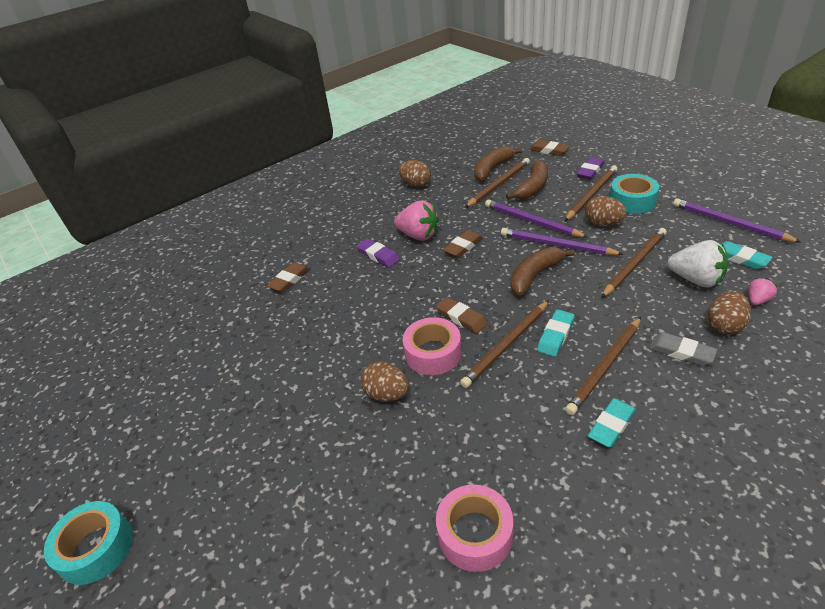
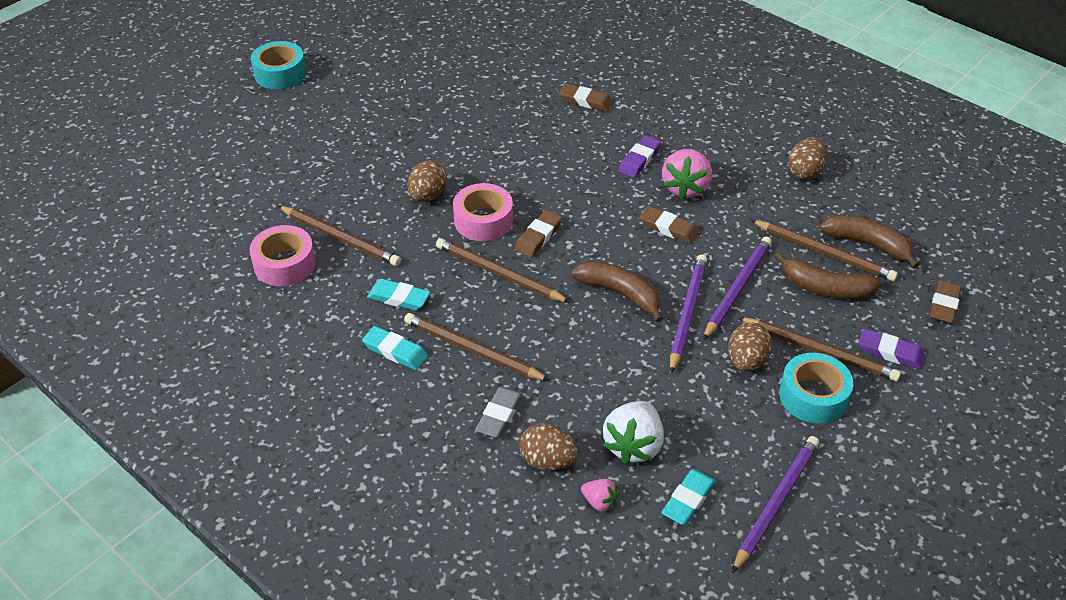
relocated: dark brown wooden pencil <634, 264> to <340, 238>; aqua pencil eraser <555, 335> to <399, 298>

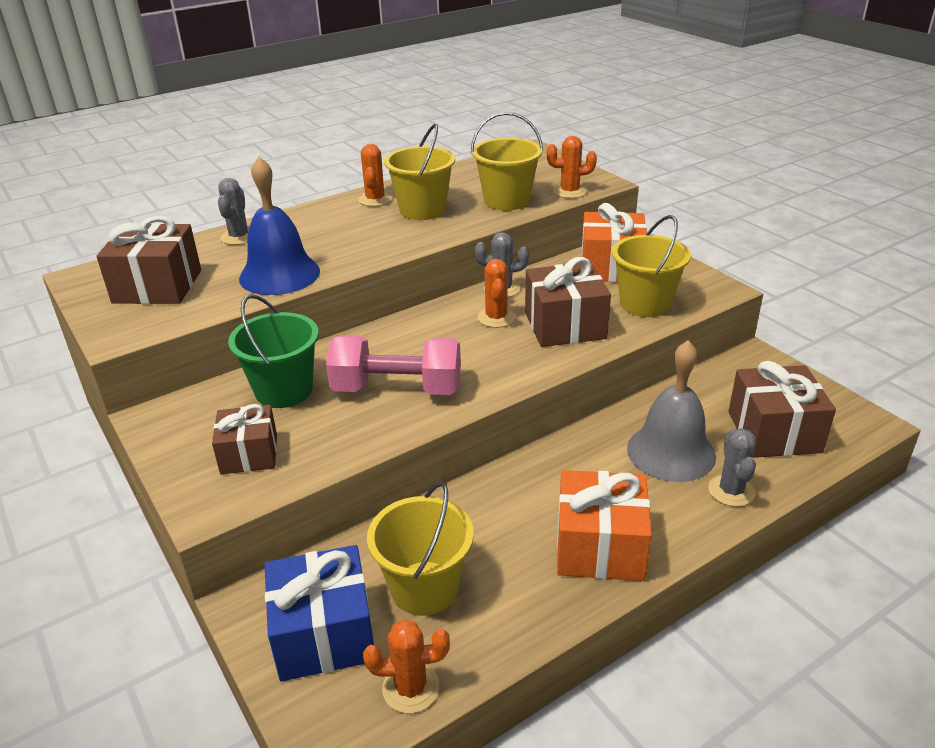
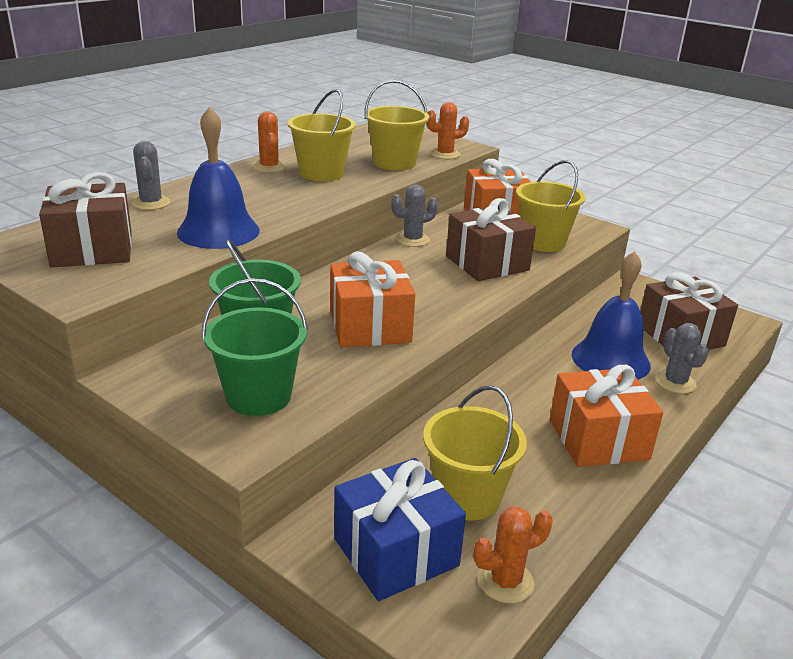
missing: bright orange saguaro cactus <496, 318>
exchanged: rose-pink free weight <397, 389> to bright orange gift <369, 326>; dark brown gift <249, 454> to leaf-green pail <258, 396>
colour: ash-grey school bell <671, 452> to blue school bell <610, 359>

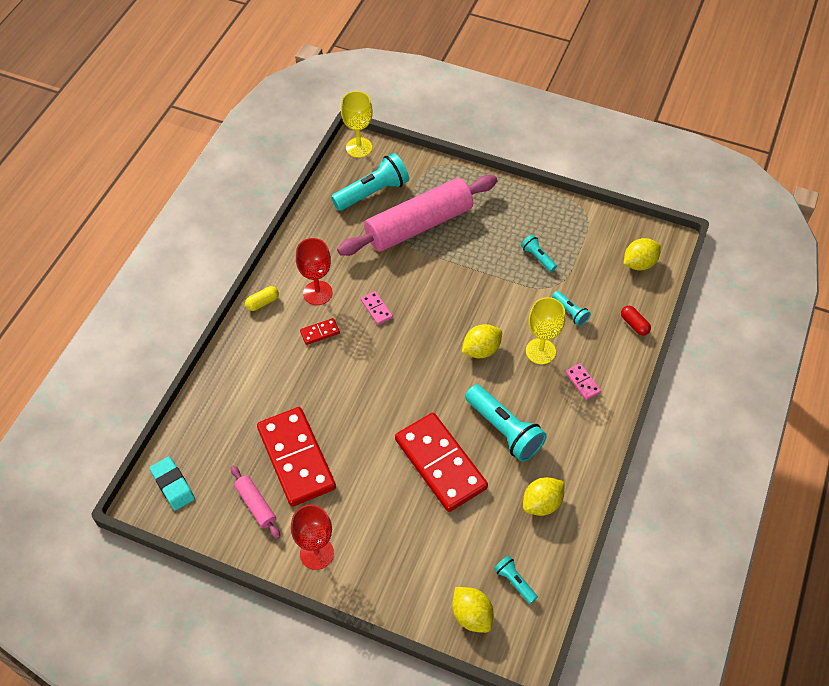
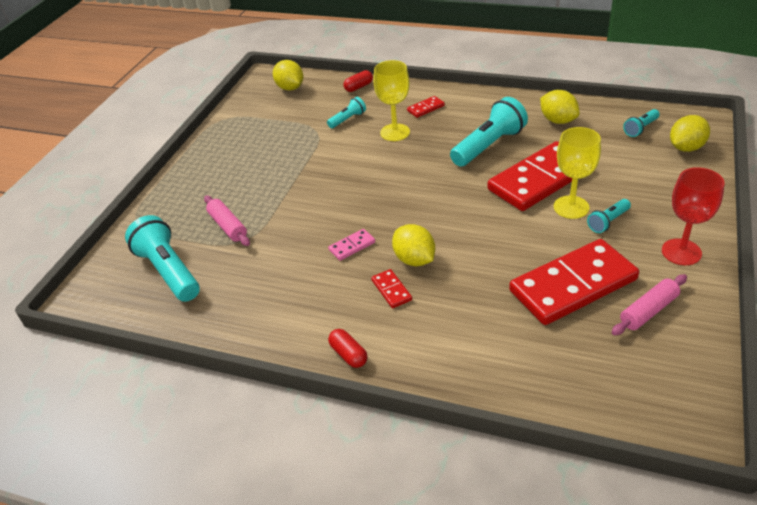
missing: red chalice <317, 293>; aqua pencil eraser <173, 485>
relocated: yellow chalice <359, 147> to <571, 207>; aqua torch <538, 257> to <608, 222>; yellow citrus fruit <481, 350> to <414, 260>
colour: yellow pill shape <262, 302> to red pill shape <348, 354>; rose-pink domino piece <582, 382> to red domino piece <426, 108>
size: rose-pink rolling pin <419, 225> = <228, 226> x0.43

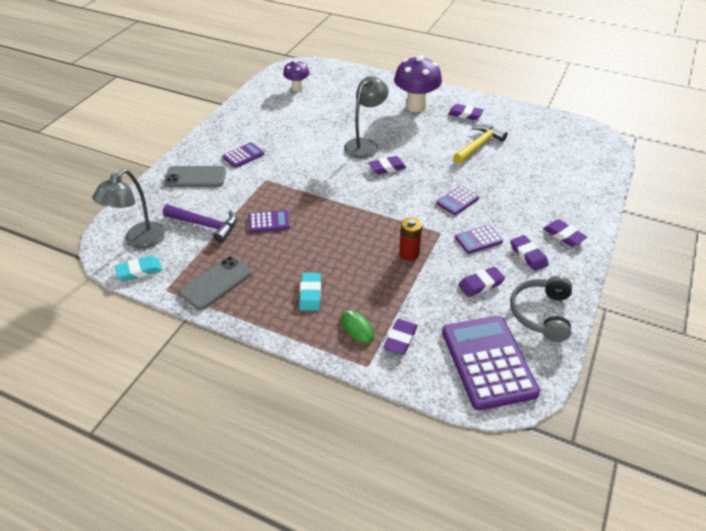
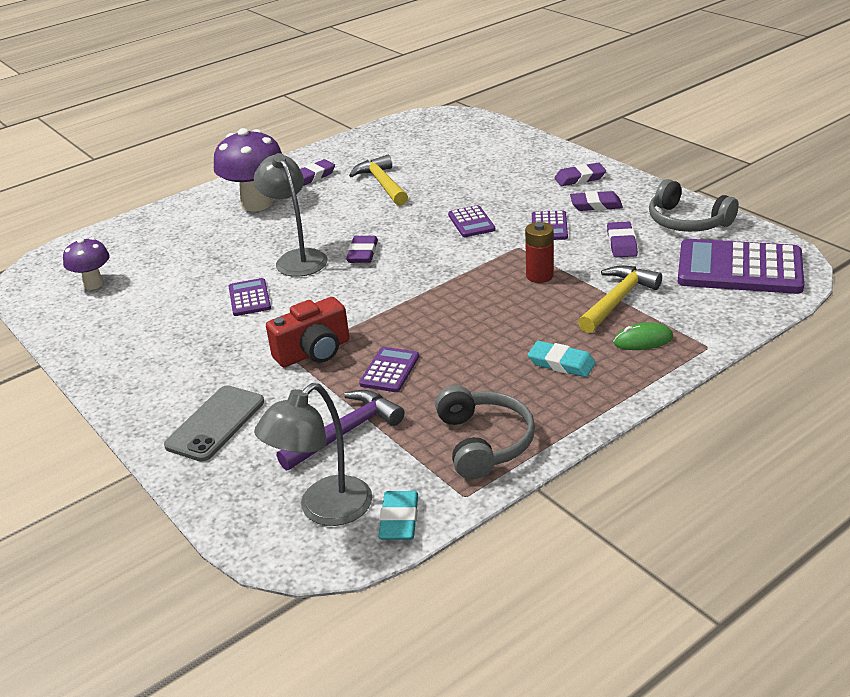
missing: purple pencil eraser <400, 339>
appeared: yellow claw hammer <617, 300>; red photo camera <314, 352>
relocated: purple adding machine <243, 155> to <249, 298>
exchanged: ash-grey mobile phone <216, 283> to ash-grey headset <484, 442>
spun: ash-grey reading lamp <139, 240> = <324, 510> 75 degrees clockwise

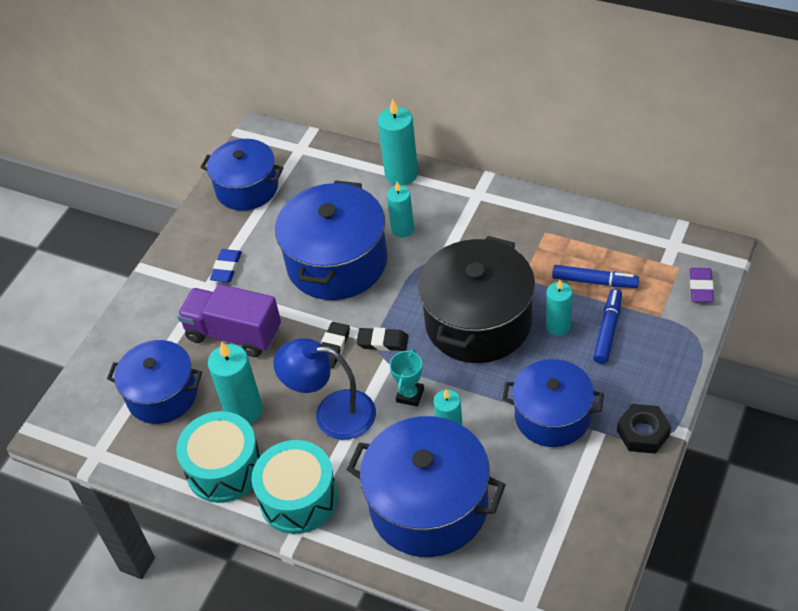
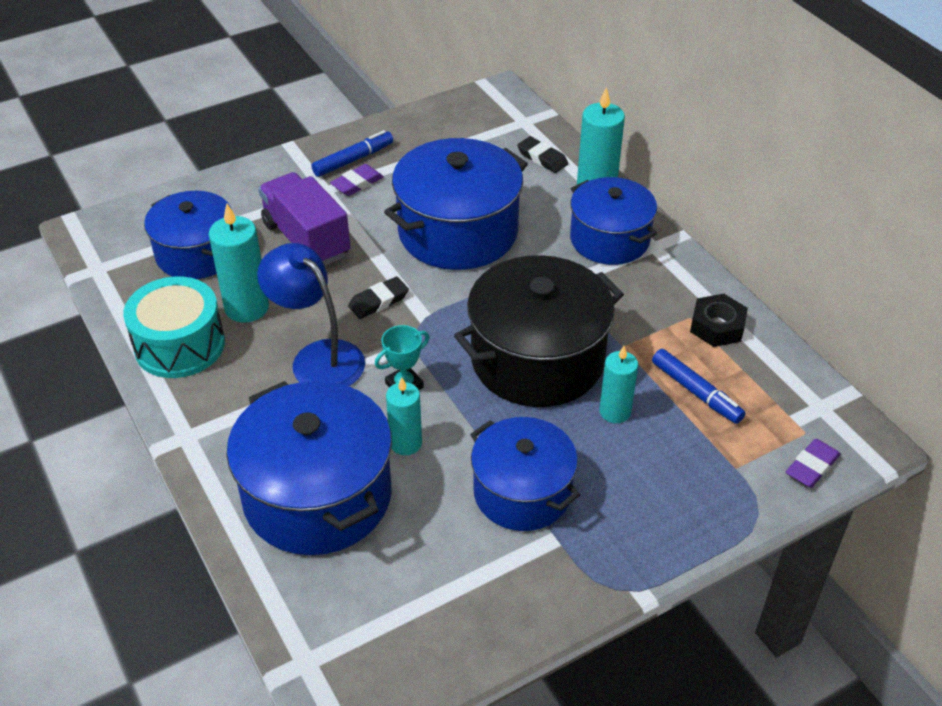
missing: aqua pillar candle <402, 229>; aqua toy drum <298, 498>
relocated: blue cooking pot <247, 188> to <609, 239>; blue marker <607, 330> to <353, 160>; black pencil eraser <382, 342> to <542, 158>; black hexagon nut <643, 433> to <717, 326>
colour: blue pencil eraser <226, 268> to purple pencil eraser <357, 183>

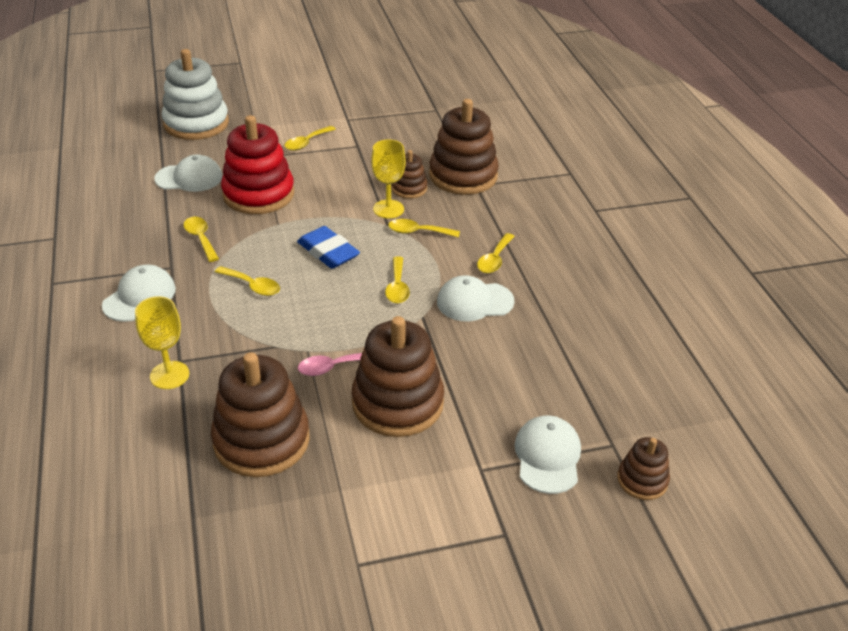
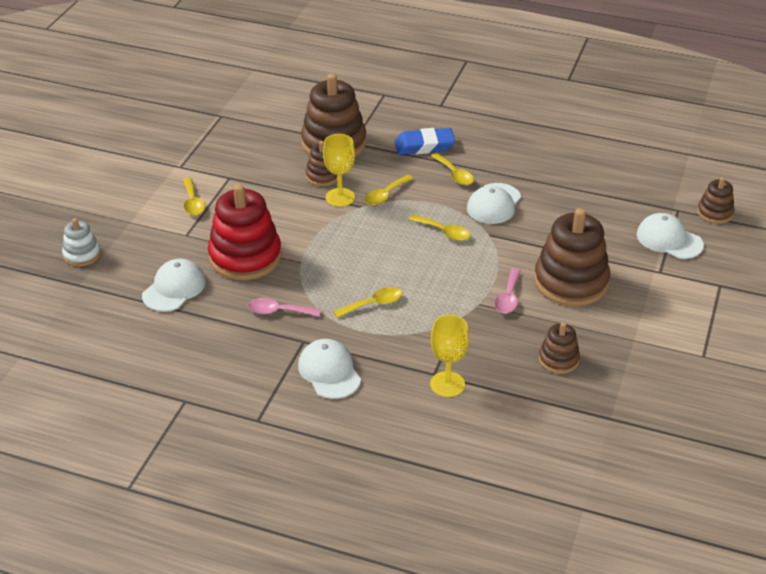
relocated: blue pencil eraser <328, 252> to <424, 146>
colour: yellow teaspoon <200, 238> to rose-pink teaspoon <278, 311>
size: snow-white ring stacker <196, 124> = <82, 255> x0.51; dark brown ring stacker <261, 440> = <558, 359> x0.51

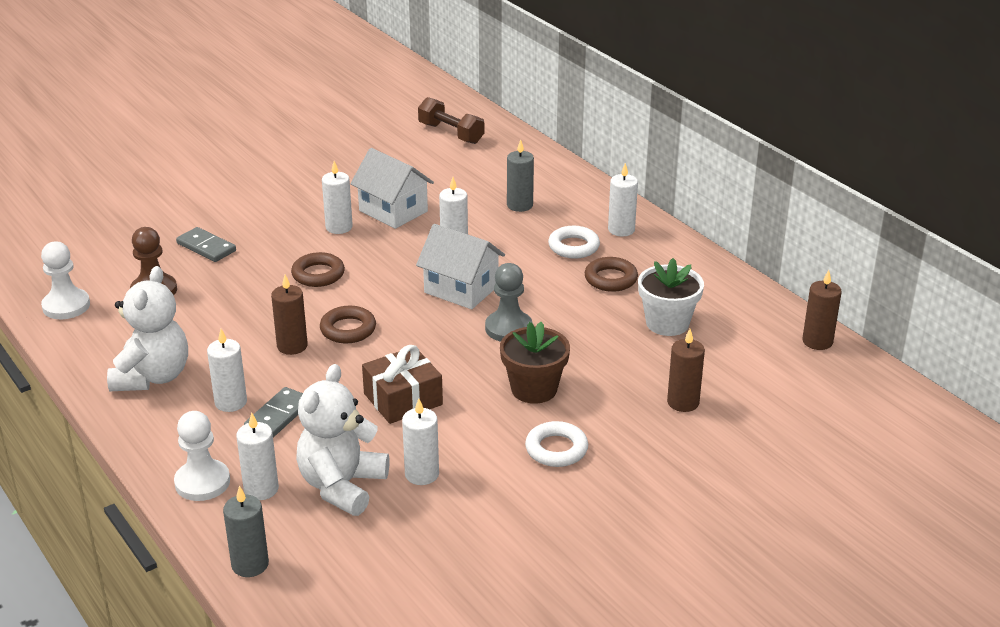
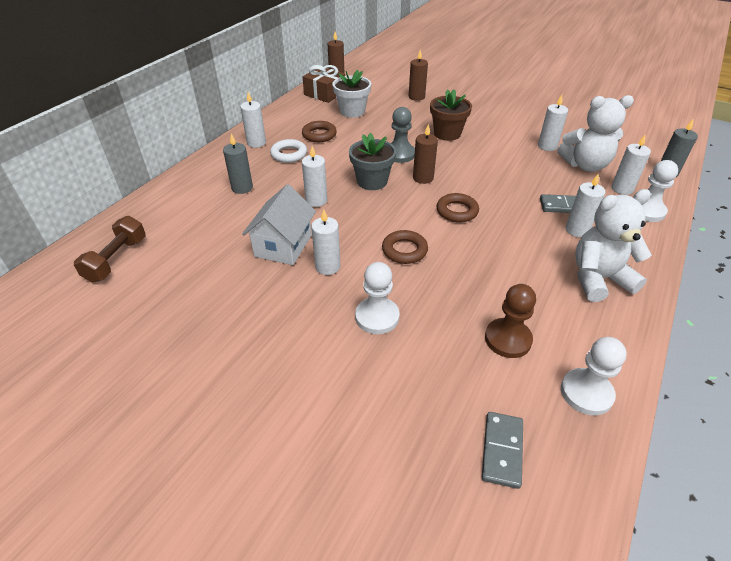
missing: snow-white torus <556, 449>
appeared: snow-white game pawn <377, 317>
relocated: ash-grey domino piece <206, 247> to <502, 450>; dark brown pillar candle <292, 346> to <423, 178>; dark brown gift <403, 399> to <324, 93>
exchanged: snow-white toy house <461, 289> to ash-grey potted plant <372, 181>

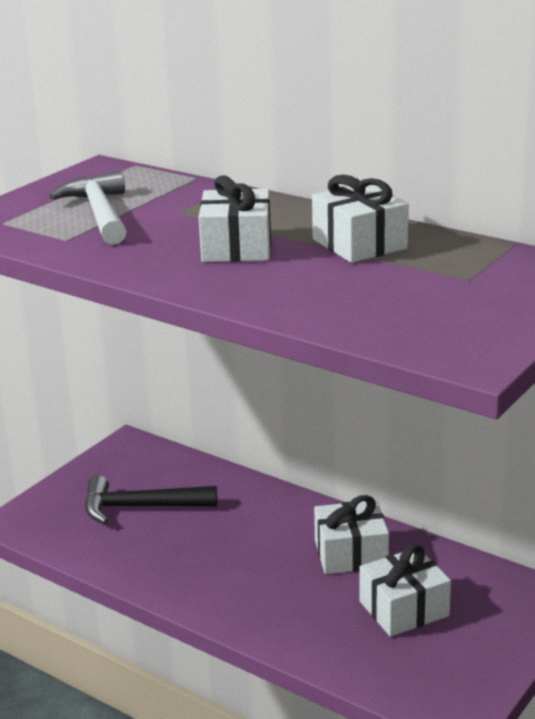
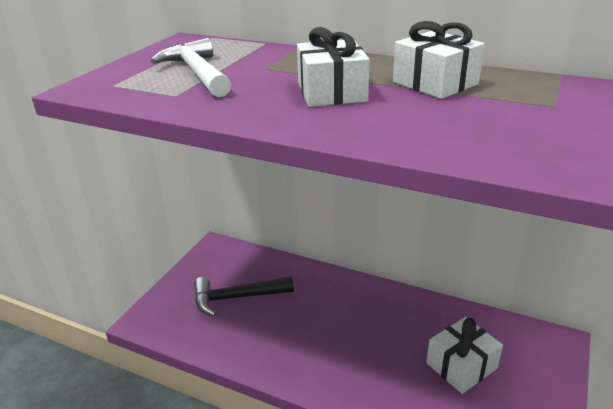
missing: snow-white gift <351, 553>

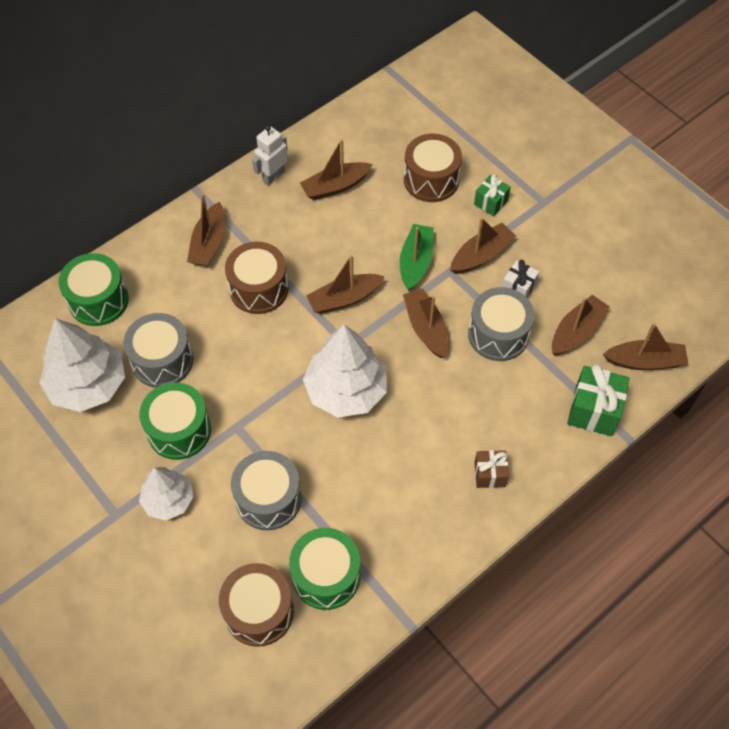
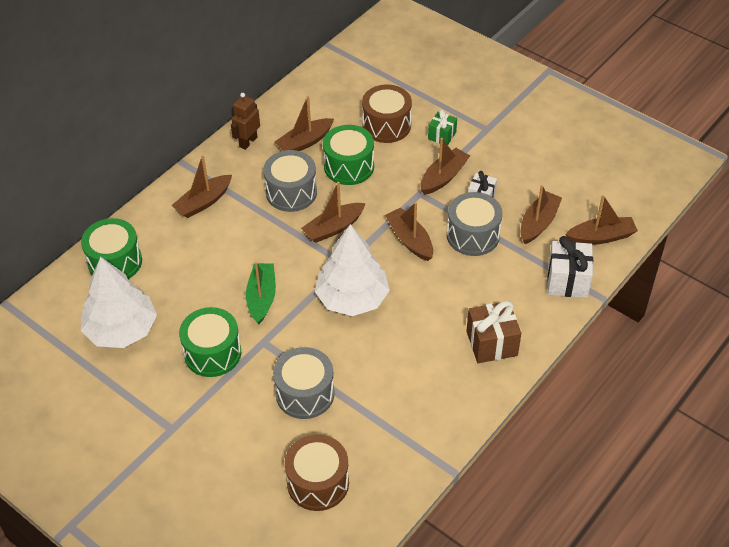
missing: dark brown toy drum <259, 288>; snow-white fir tree <168, 500>
relocated: leaf-green sailboat <415, 262> to <261, 297>; ash-grey toy drum <162, 360> to <291, 192>; leaf-green toy drum <326, 576> to <349, 166>
colour: snow-white robot <273, 176> to dark brown robot <248, 142>; leaf-green gift <593, 410> to snow-white gift <567, 281>
spun: dark brown sailboat <209, 243> = <203, 202> 45 degrees clockwise
size: dark brown gift <489, 474> = <491, 343> x1.65

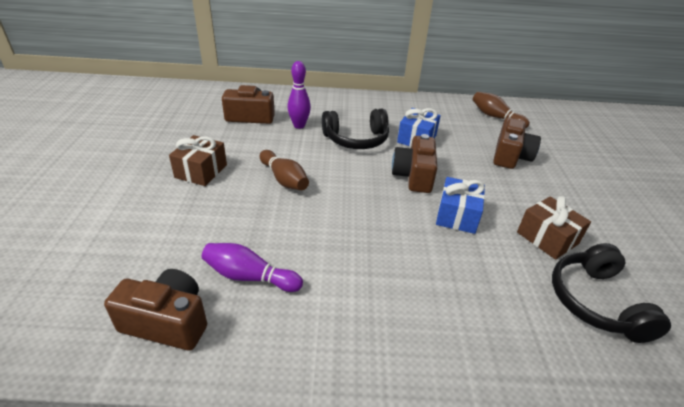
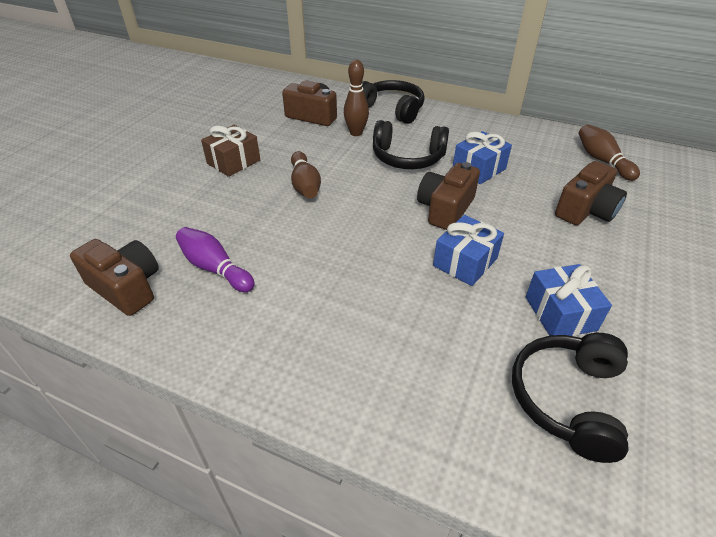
appeared: black headset <392, 109>
colour: purple tenpin <299, 125> to dark brown tenpin <356, 133>; dark brown gift <547, 238> to blue gift <560, 313>

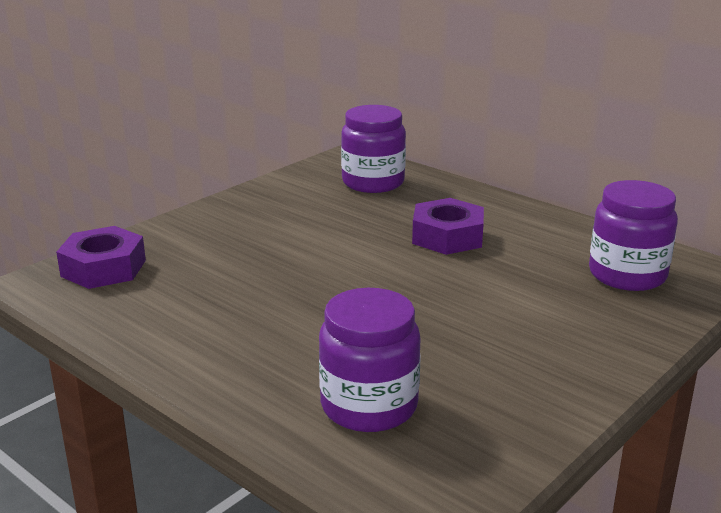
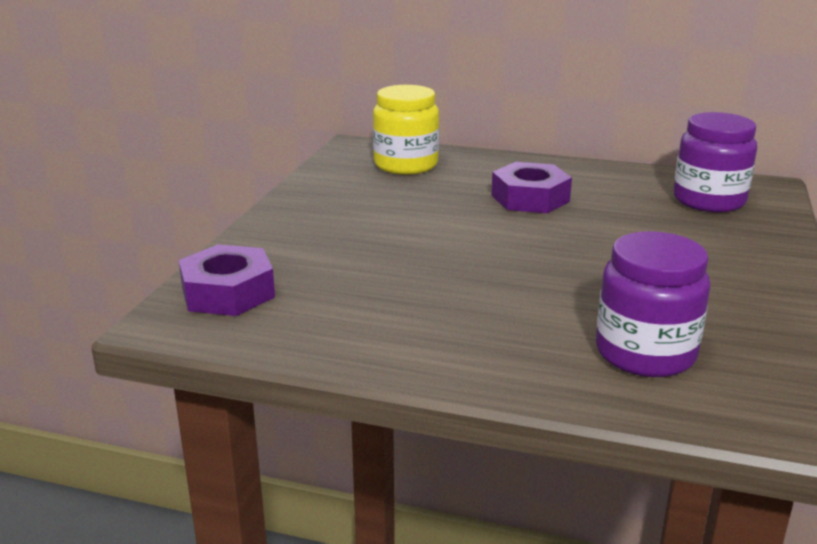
colour: purple jar <373, 182> to yellow jar <406, 165>

